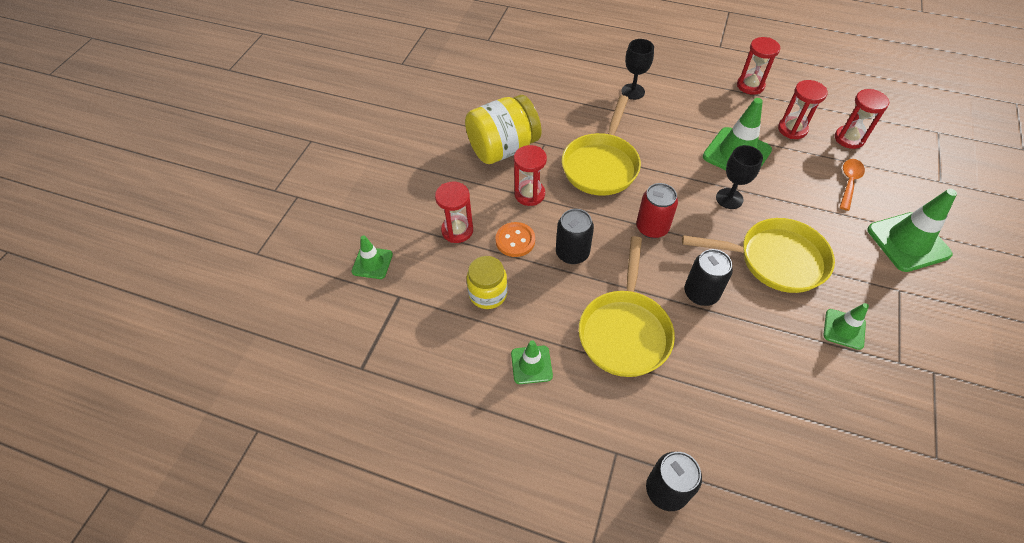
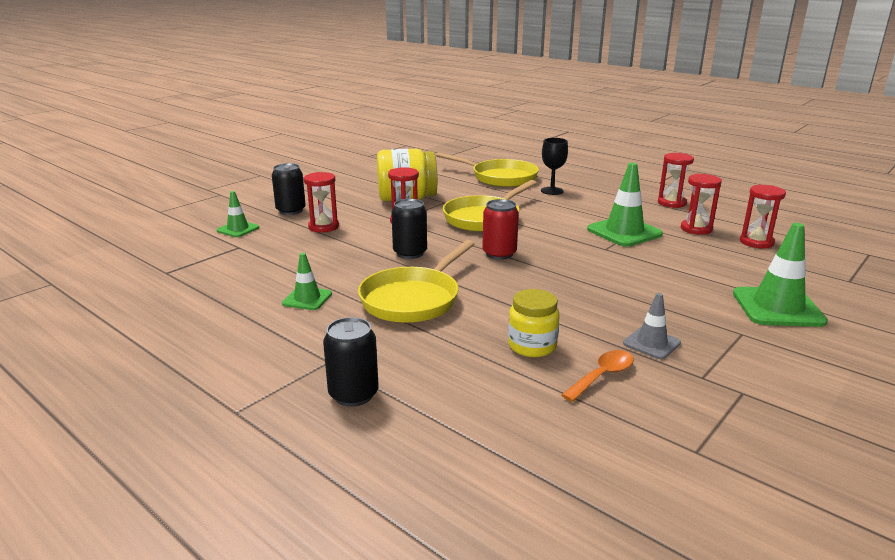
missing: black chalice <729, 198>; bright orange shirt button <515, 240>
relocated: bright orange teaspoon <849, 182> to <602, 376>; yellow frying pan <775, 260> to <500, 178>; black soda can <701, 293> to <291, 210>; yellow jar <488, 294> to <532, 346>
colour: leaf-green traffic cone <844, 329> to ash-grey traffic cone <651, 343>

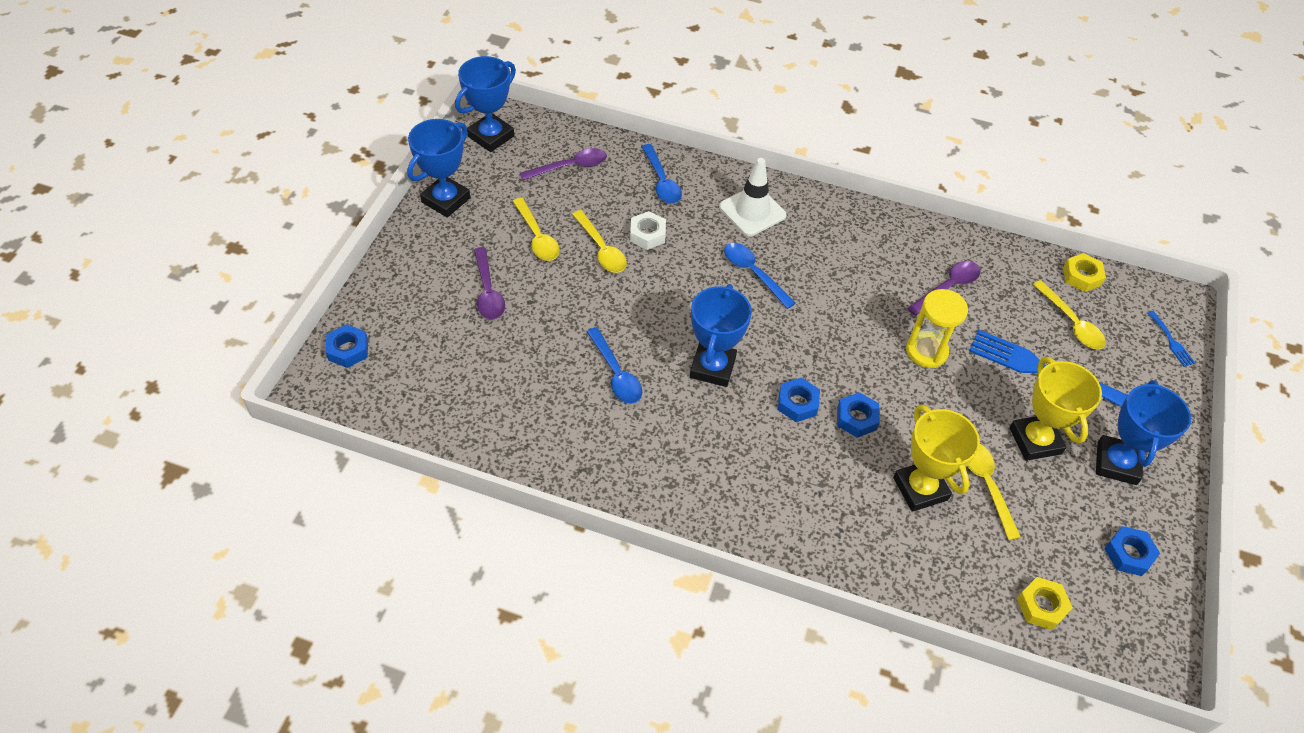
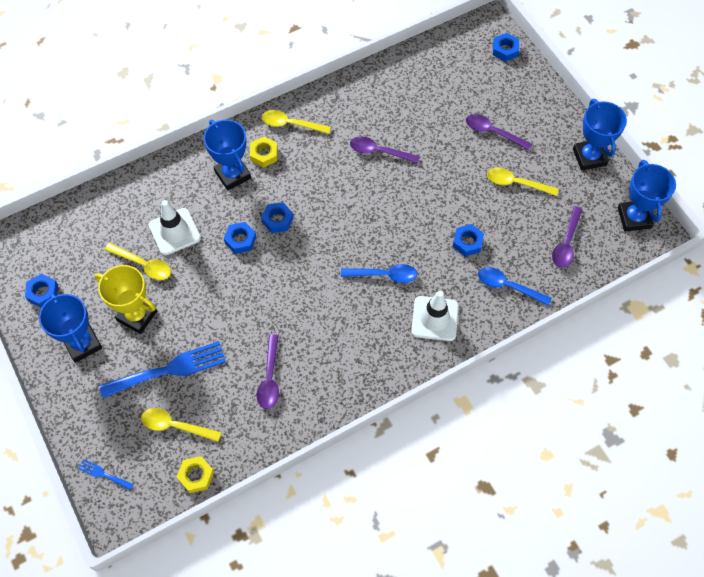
missing: yellow sandglass <926, 351>
relocated: yellow teaspoon <601, 249> to <291, 124>; blue award cup <712, 367> to <232, 175>; yellow hexagon nut <1041, 606> to <264, 154>
exchanged: yellow award cup <920, 488> to snow-white traffic cone <174, 231>
colour: snow-white hexagon nut <647, 234> to blue hexagon nut <467, 242>; blue teaspoon <616, 373> to purple teaspoon <379, 152>

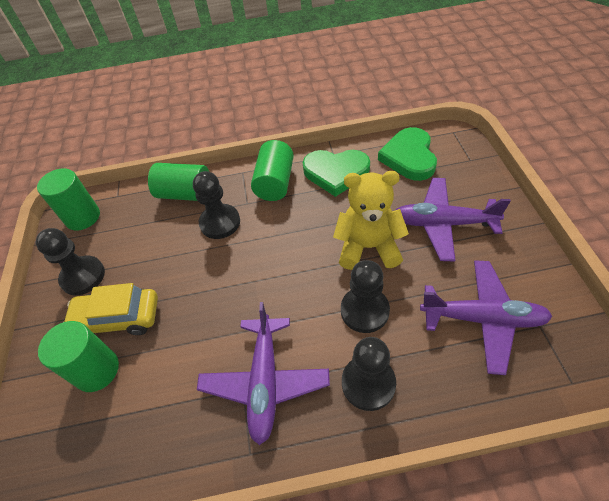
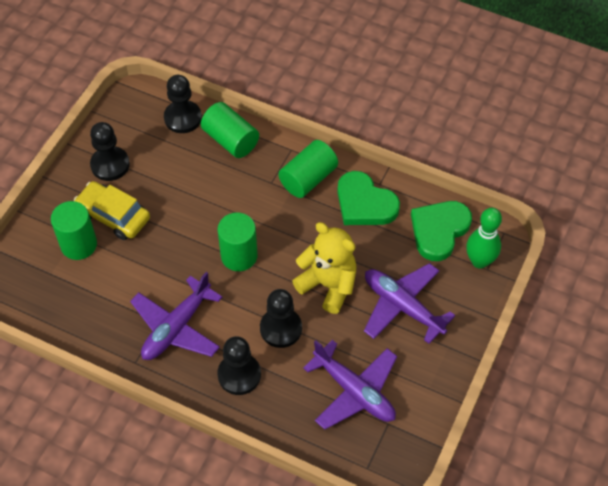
appeared: leaf-green tenpin <479, 261>
relocated: leaf-green cylinder <83, 217> to <239, 256>; black game pawn <220, 223> to <183, 118>

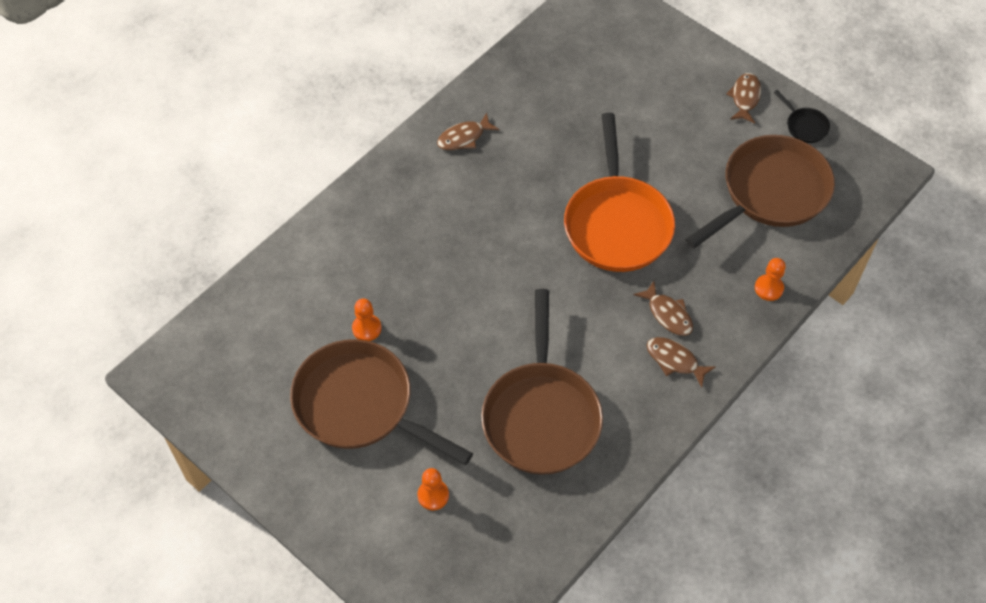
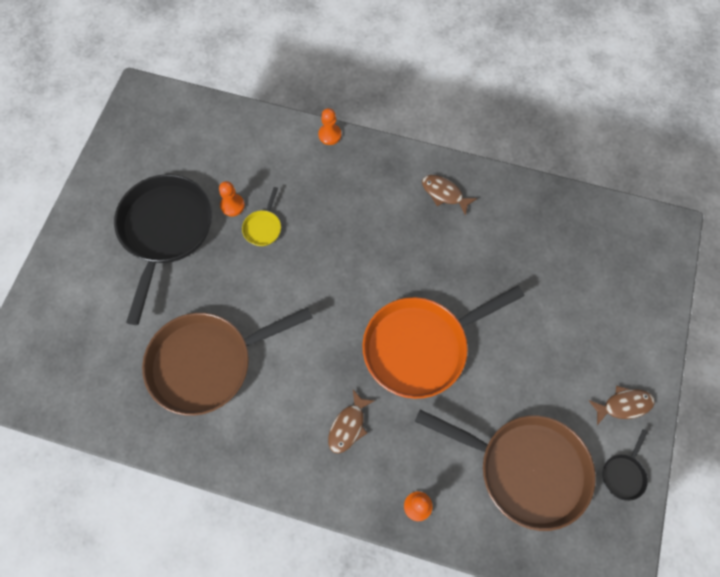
missing: dark brown toy fish <675, 360>
appeared: yellow frying pan <263, 227>
relocated: bright orange game pawn <433, 495> to <330, 135>
colour: dark brown frying pan <360, 405> to black frying pan <165, 231>

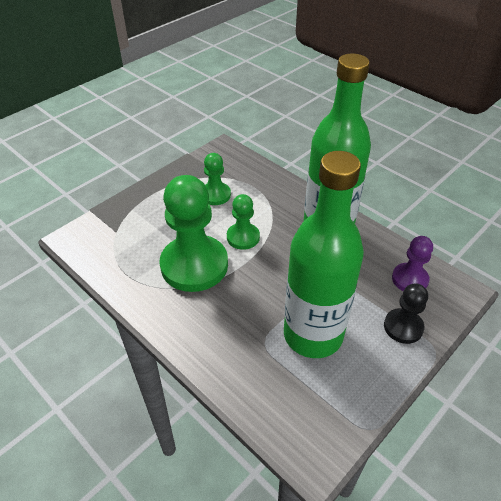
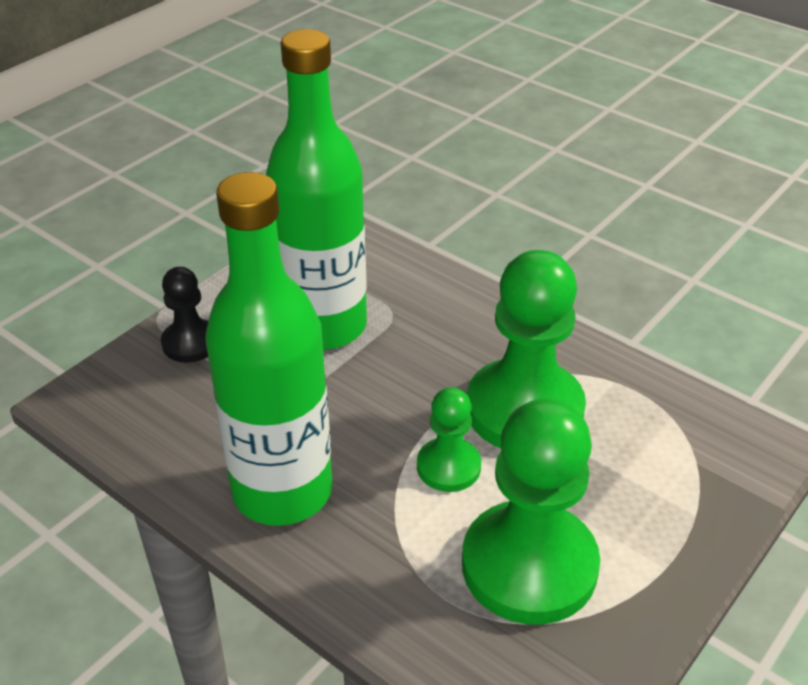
missing: purple game pawn <409, 279>
size: leaf-green game pawn <215, 195> = <529, 565> x1.93

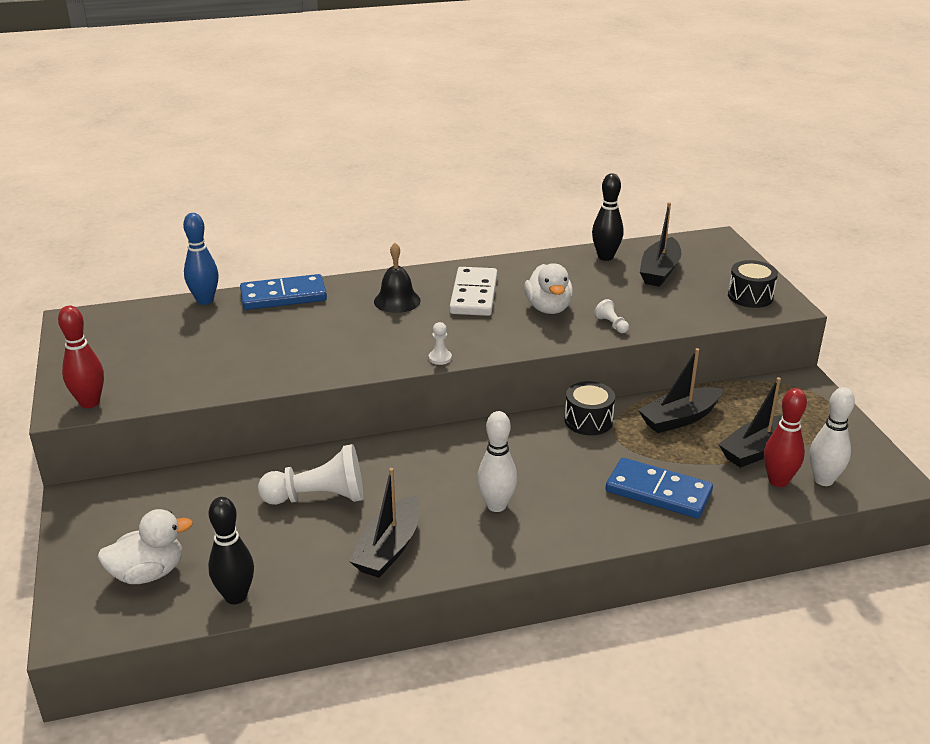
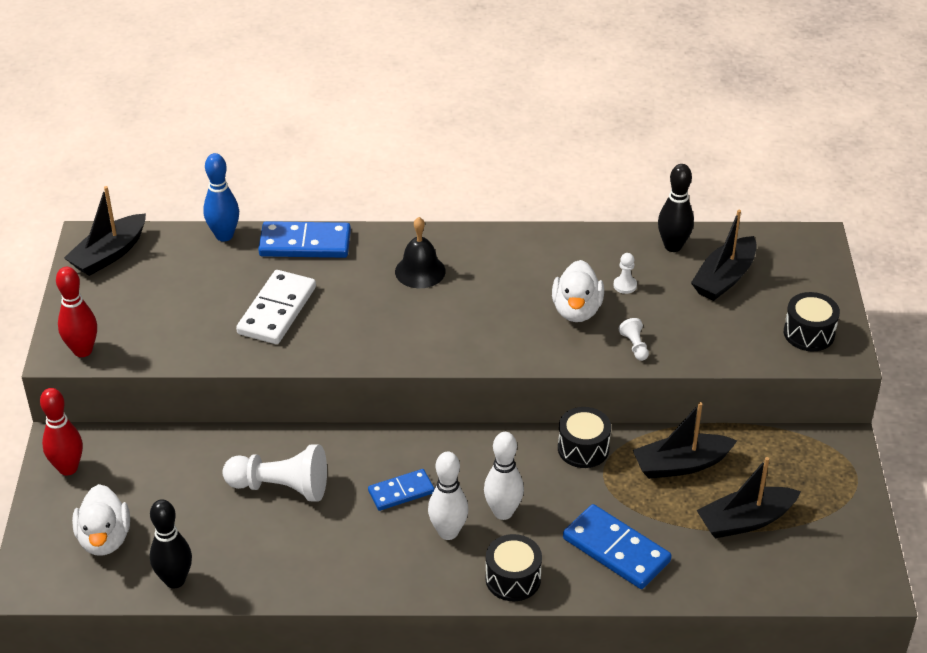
appeared: blue domino piece <401, 492>; black toy drum <513, 579>
relocated: snow-white domino piece <473, 295> to <277, 310>; snow-white game pawn <440, 358> to <625, 285>; snow-white tenpin <823, 480> to <503, 512>; red tenpin <778, 481> to <68, 468>; black sailboat <389, 548> to <109, 254>
spun: snow-white rubber duck <148, 573> = <105, 539> 90 degrees clockwise

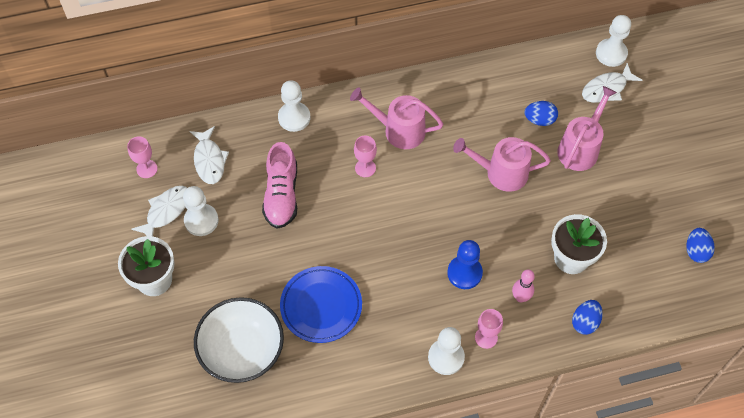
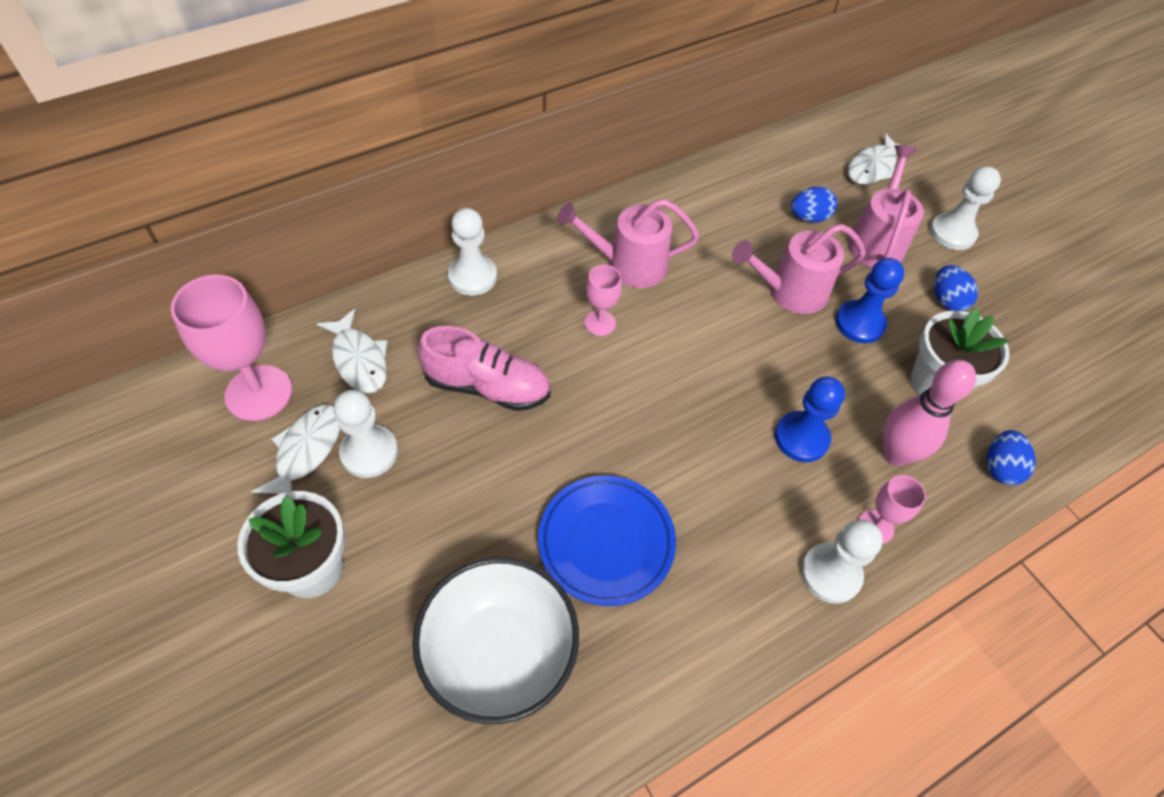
appeared: blue game pawn <859, 323>
relocated: snow-white game pawn <611, 53> to <952, 233>; blue toy egg <696, 251> to <946, 300>
spun: rose-pink shoe <281, 195> = <487, 387> 60 degrees counterclockwise
size: rose-pink chalice <147, 169> = <259, 393> x1.89; rose-pink tenpin <520, 297> = <895, 454> x1.63

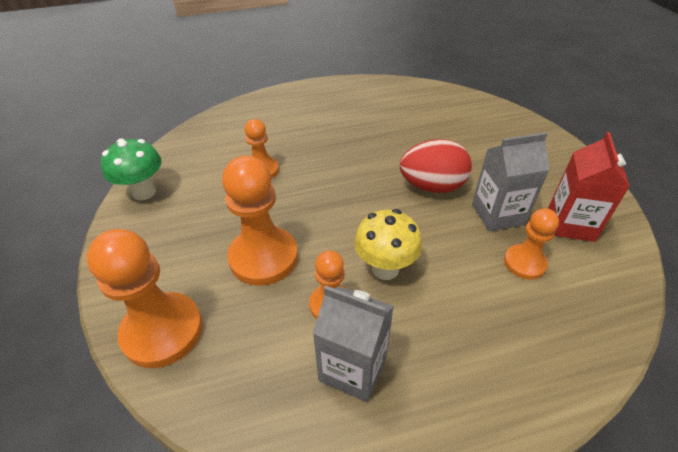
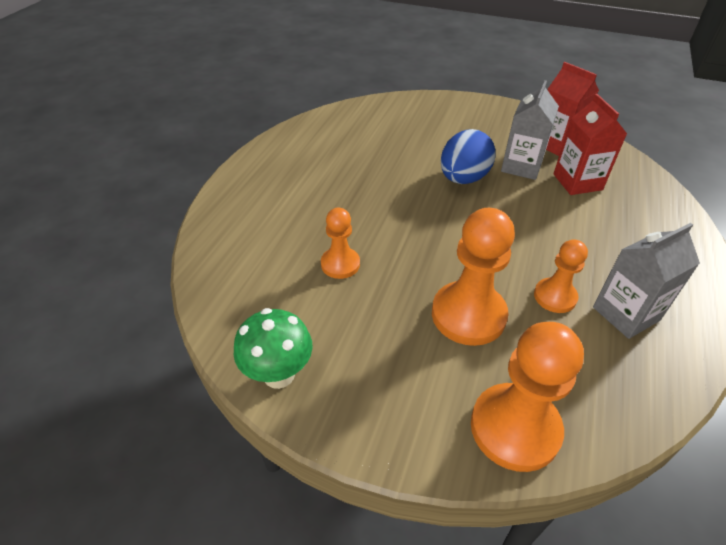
missing: yellow mushroom <385, 269>
exchanged: bright orange game pawn <524, 263> to red juice carton <577, 182>
colour: red toy egg <432, 186> to blue toy egg <463, 178>

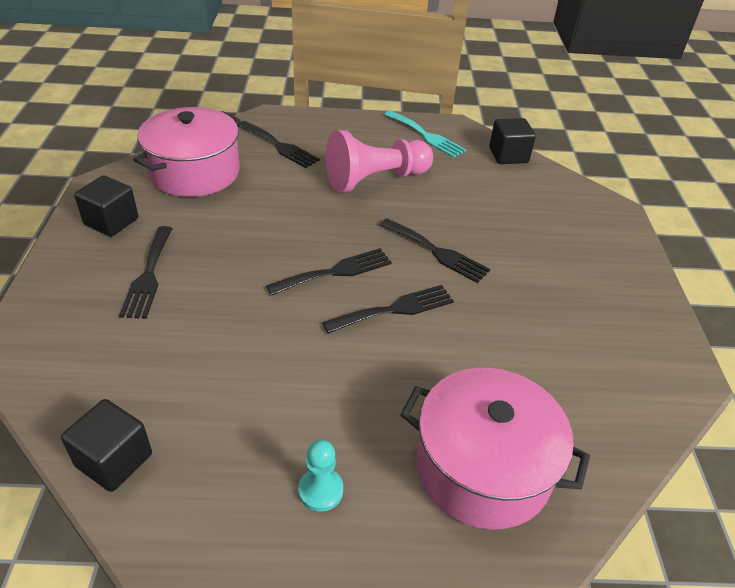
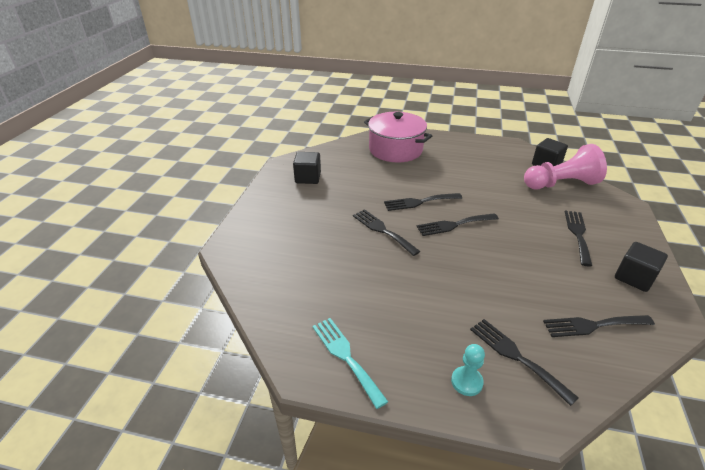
relocated: black solid cube <508, 155> to <308, 178>; rose-pink game pawn <375, 179> to <560, 184>; aqua game pawn <320, 490> to <466, 382>
exchanged: rose-pink cooking pot <194, 172> to black dinner fork <593, 325>

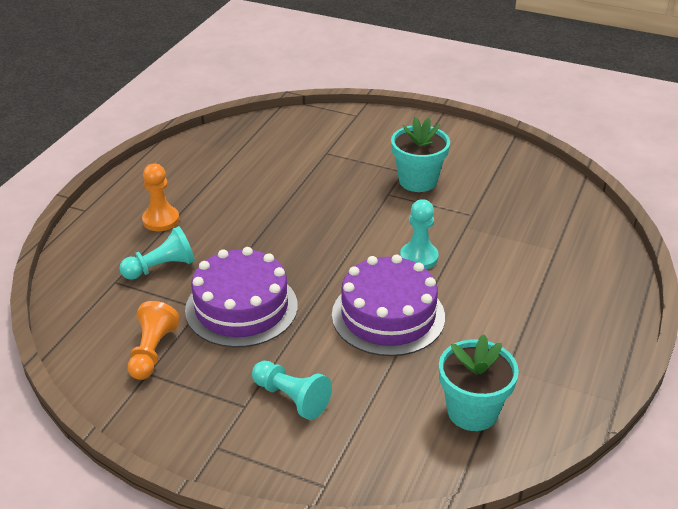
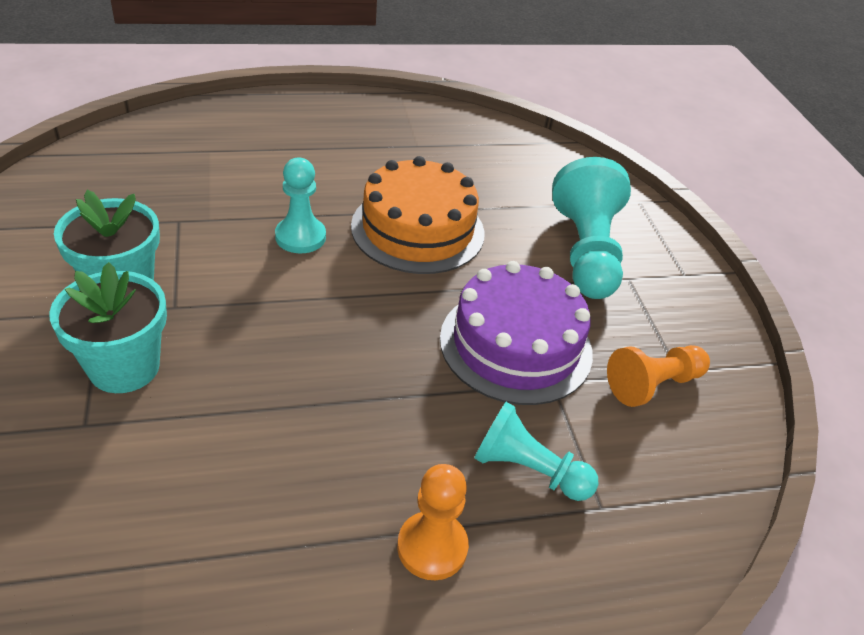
relocated: aqua potted plant <472, 411> to <124, 367>
colour: purple layer cake <388, 315> to bright orange layer cake <418, 229>
size: aqua game pawn <291, 398> = <586, 252> x1.60

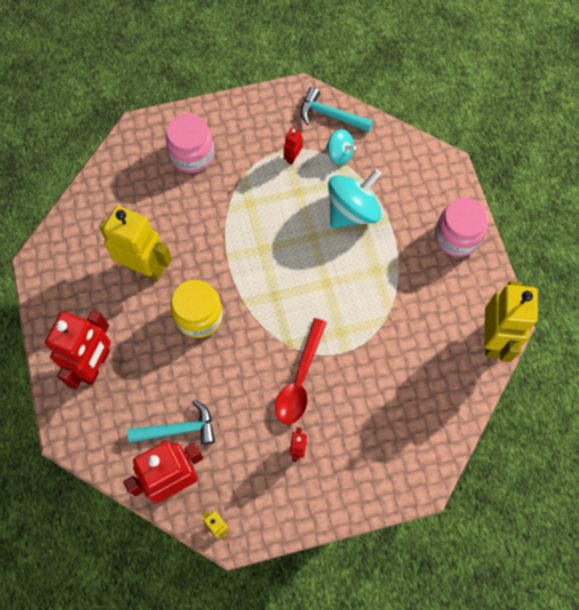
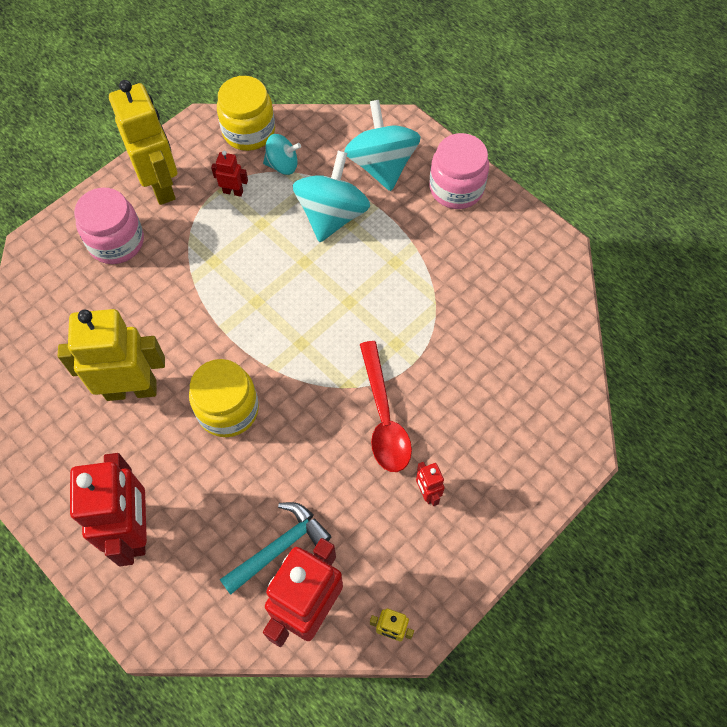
appeared: aqua toy top <381, 165>
relocated: yellow robot <493, 339> to <161, 186>
exchanged: aqua claw hammer <330, 115> to yellow jar <249, 131>
spun: red robot <292, 157> = <233, 191> 105 degrees clockwise

